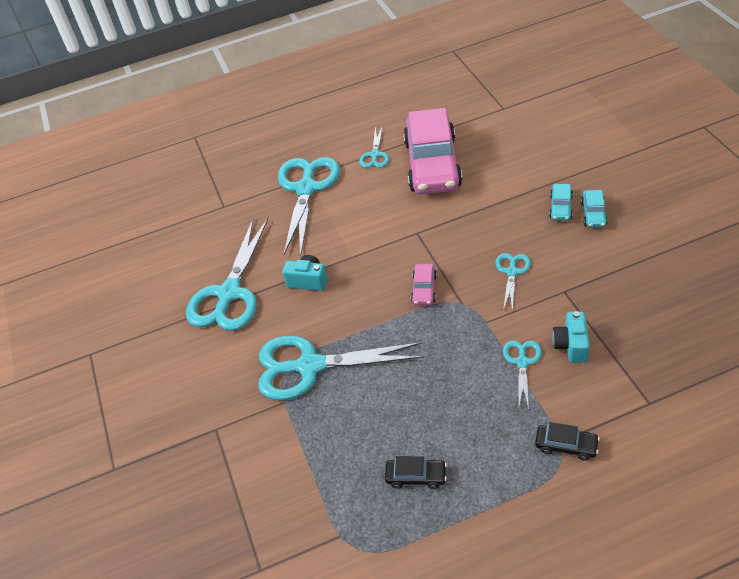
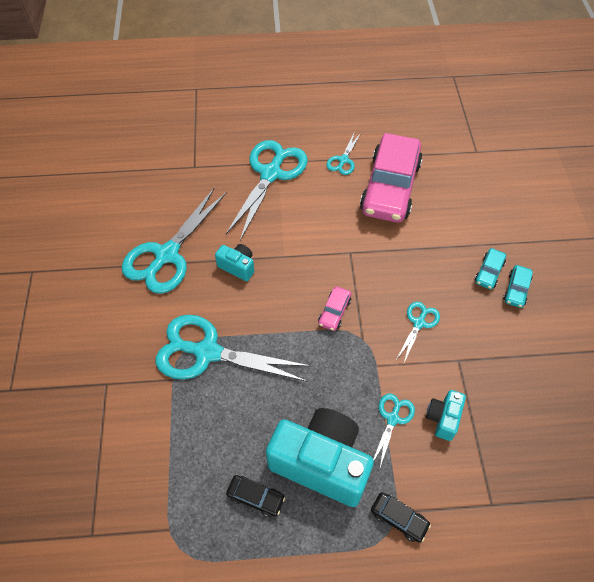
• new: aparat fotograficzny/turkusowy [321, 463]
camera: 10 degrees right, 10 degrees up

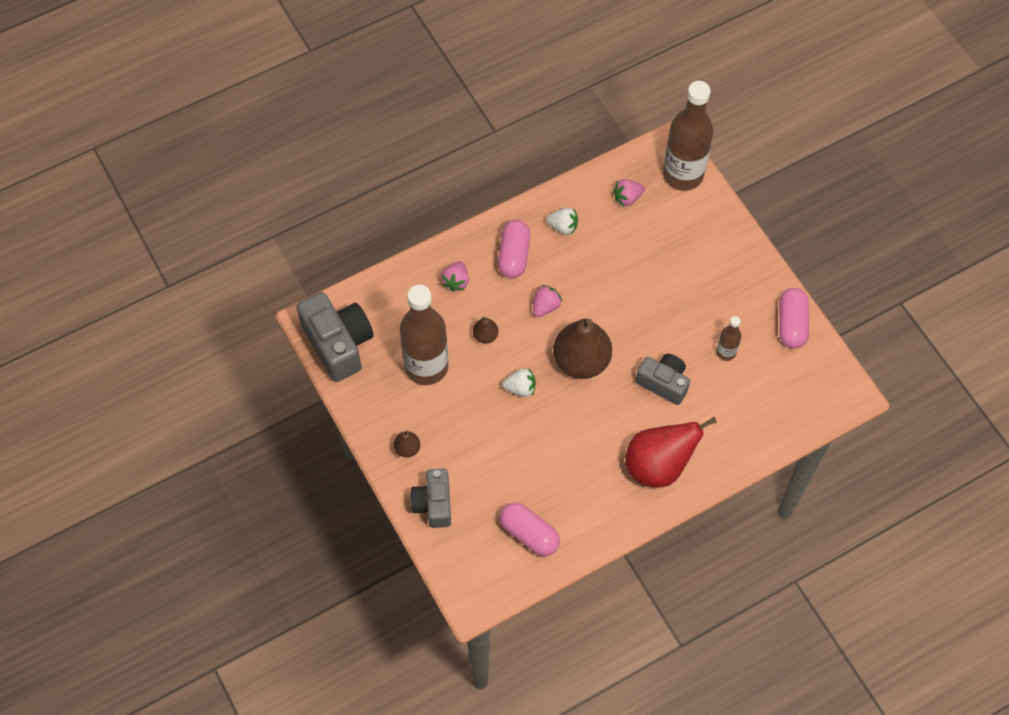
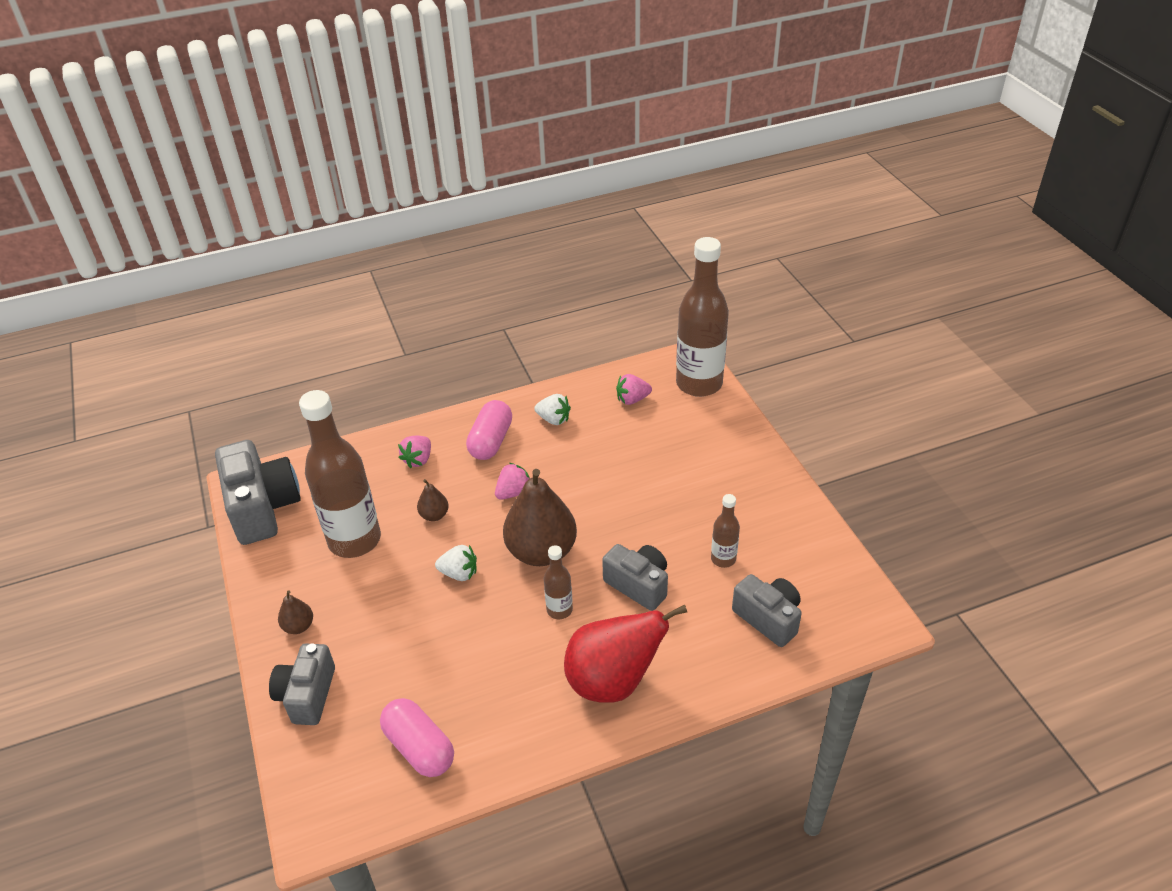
• new: butelka/brązowy [559, 610]
• new: aparat fotograficzny/szary [768, 618]
• gone: kapsułka/różowy [791, 324]
camera: 10 degrees right, 20 degrees down

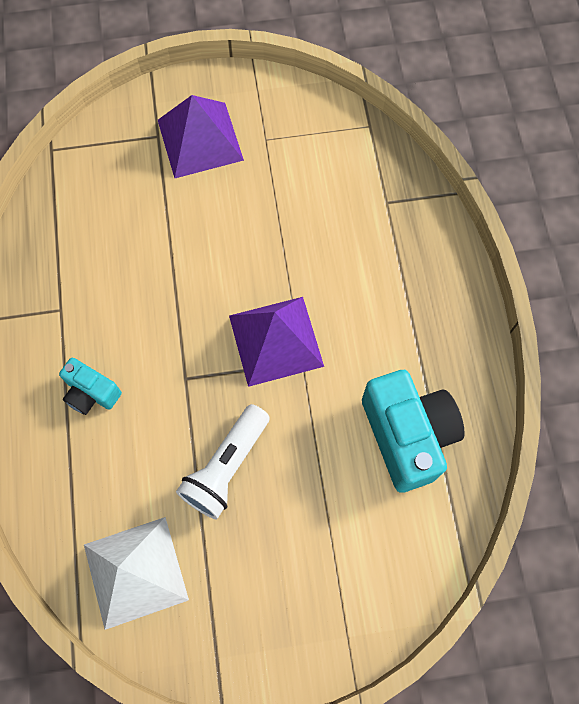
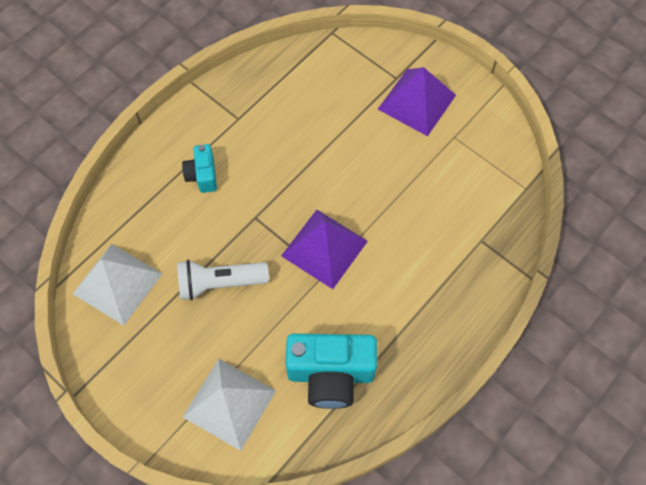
• new: piramida/biały [229, 403]
• rotated: aparat fotograficzny/turkusowy [407, 435] = [330, 374] 60 degrees clockwise
camera: 50 degrees right, 5 degrees down

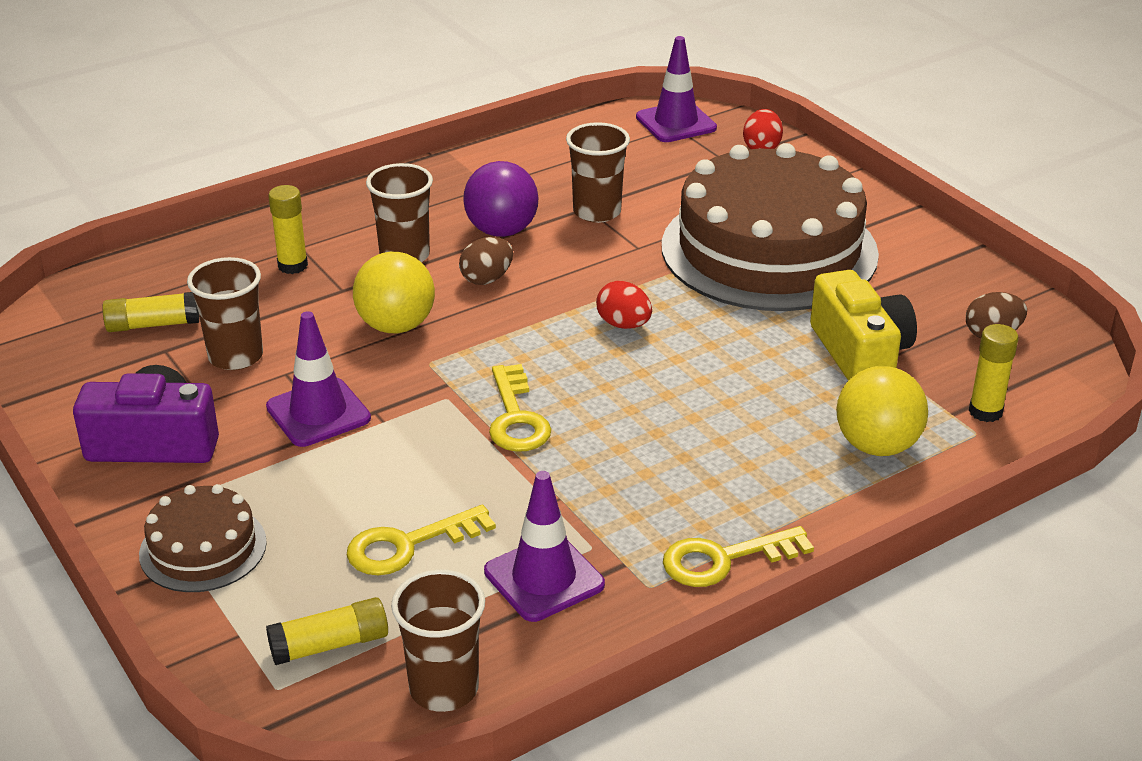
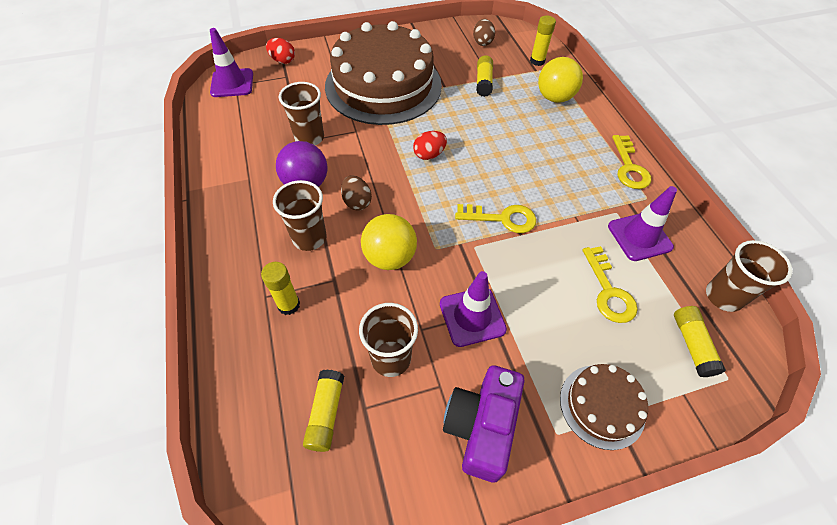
• swapped: aparat fotograficzny/żółty [860, 353] to klej w sztyfcie/żółty [483, 82]
camera: 75 degrees left, 20 degrees up

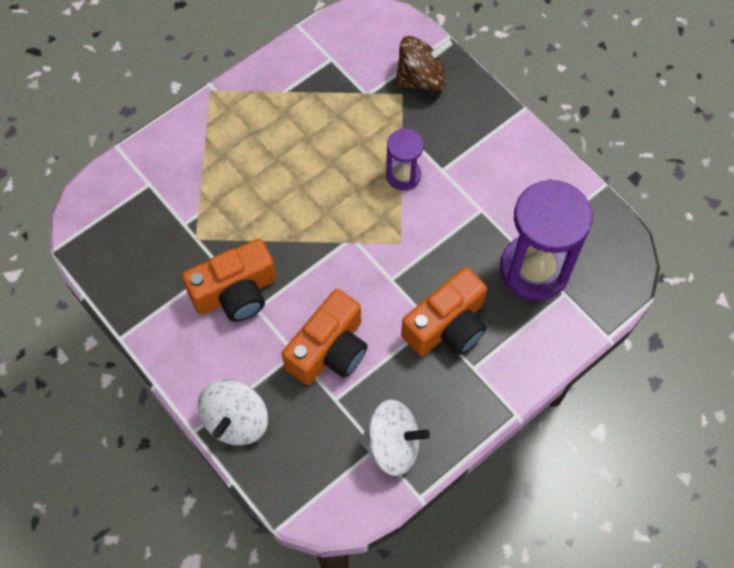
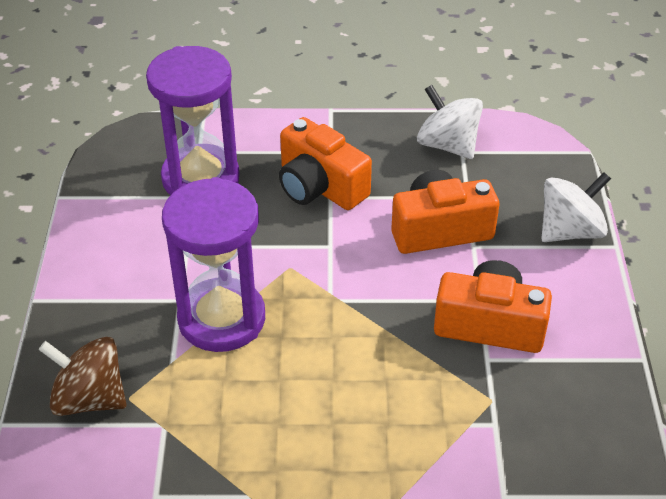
• scaled: klepsydra/fioletowy [403, 175] = [222, 319] x1.92
• rotated: aparat fotograficzny/pomarańczowy [447, 326] = [319, 186] 135 degrees counterclockwise
camera: 140 degrees left, 20 degrees down

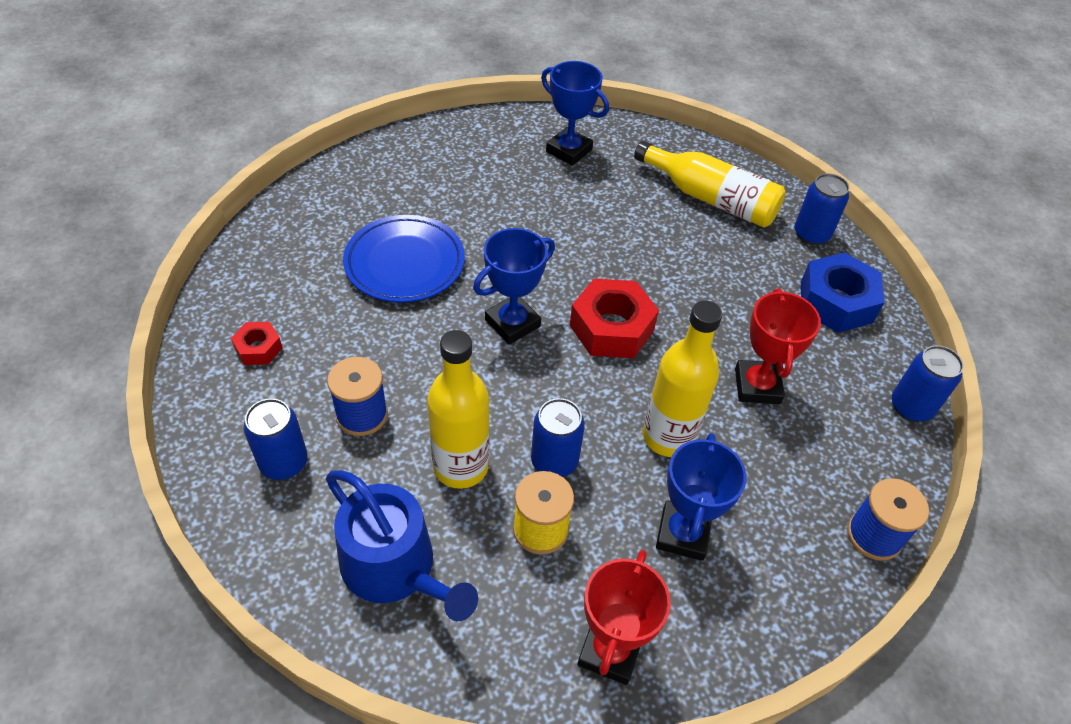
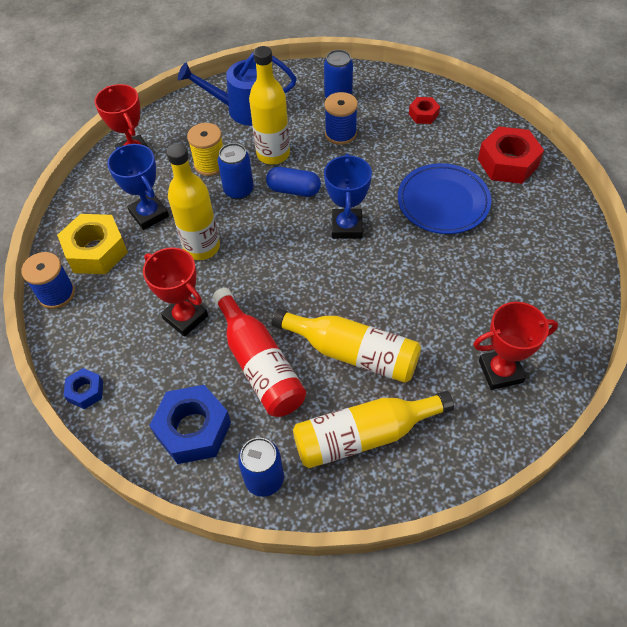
• new: nakrętka/żółty [96, 251]
• swapped: puszka/niebieski [911, 407] to nakrętka/niebieski [85, 391]
• new: butelka/czerwony [260, 364]
• new: kapsułka/niebieski [294, 190]
• new: butelka/żółty [353, 353]
• repainted: puchar/niebieski [569, 150] to puchar/czerwony [500, 371]
• shifted: nakrętka/czerwony [611, 328] to [508, 163]
camera: 135 degrees right, 5 degrees up

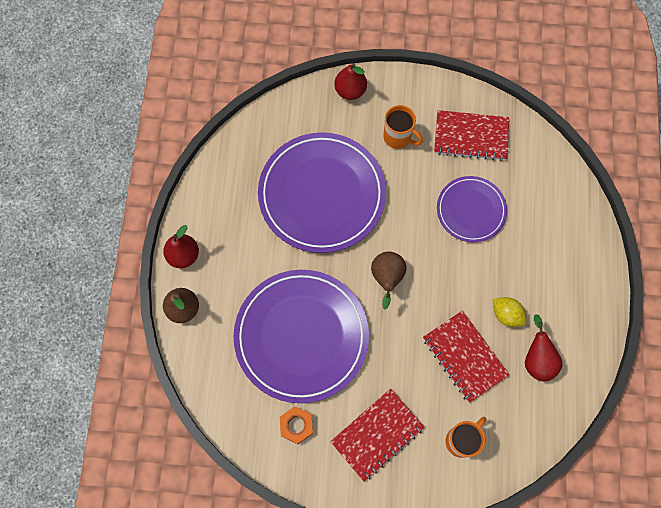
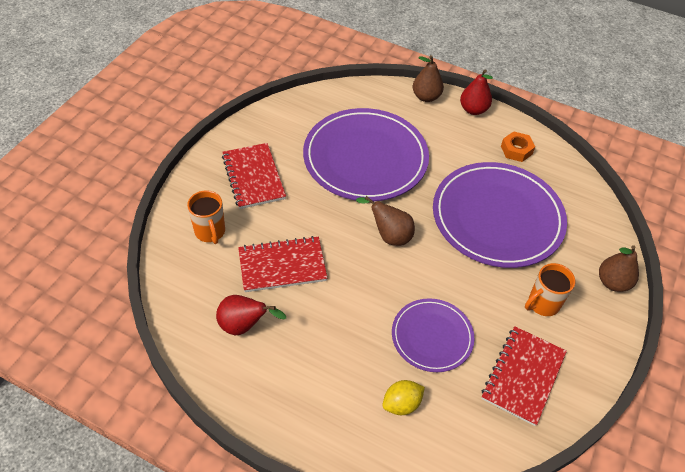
• shifted: cytryna/żółty [506, 314] to [401, 404]
• shifted: nakrętka/pomarańczowy [296, 425] to [516, 150]
• repainted: gruszka/czerwony [350, 90] to gruszka/brązowy [612, 282]
camera: 110 degrees right, 20 degrees down

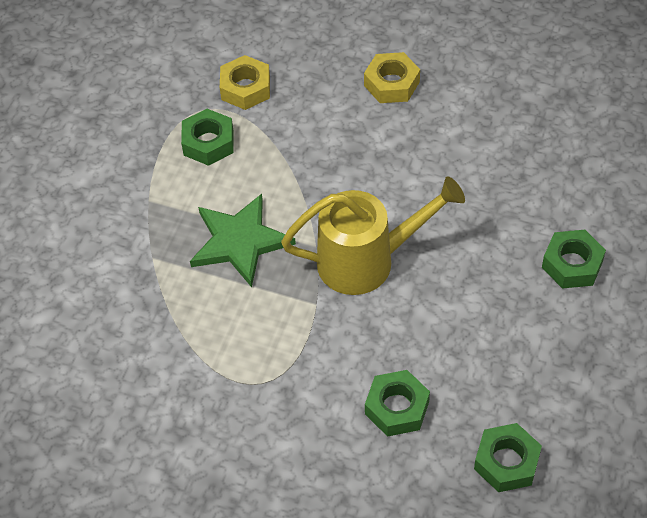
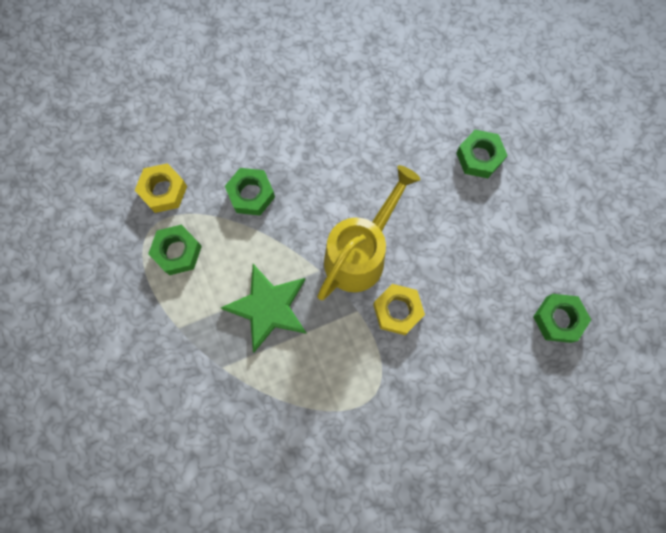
• shifted: nakrętka/zielony [397, 408] to [251, 194]
• shifted: nakrętka/żółty [391, 83] to [397, 310]
camera: 45 degrees left, 20 degrees up

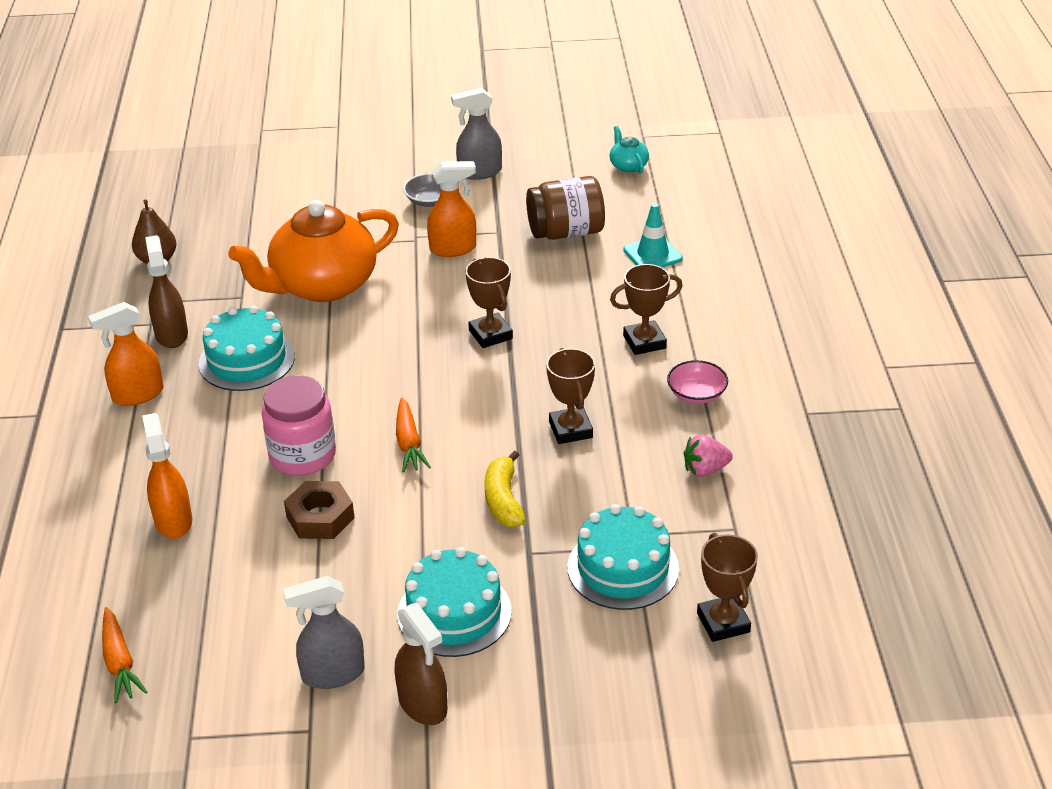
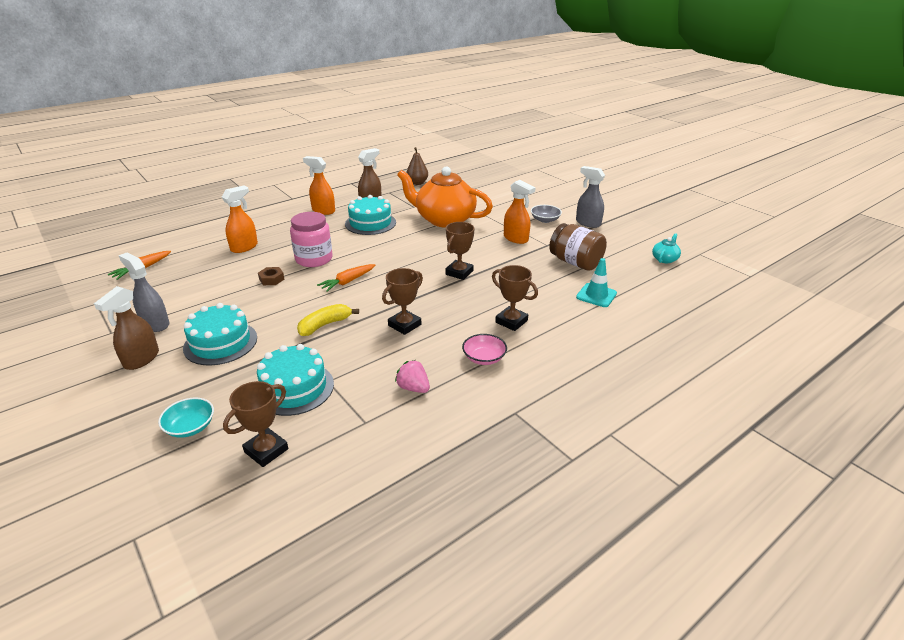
• new: miska/turkusowy [190, 427]
• scaled: nakrętka/brązowy [320, 517] = [271, 279] x0.66
camera: 55 degrees right, 5 degrees down

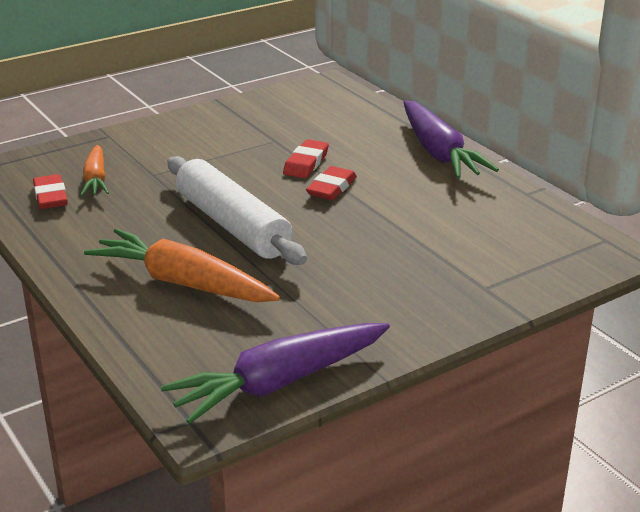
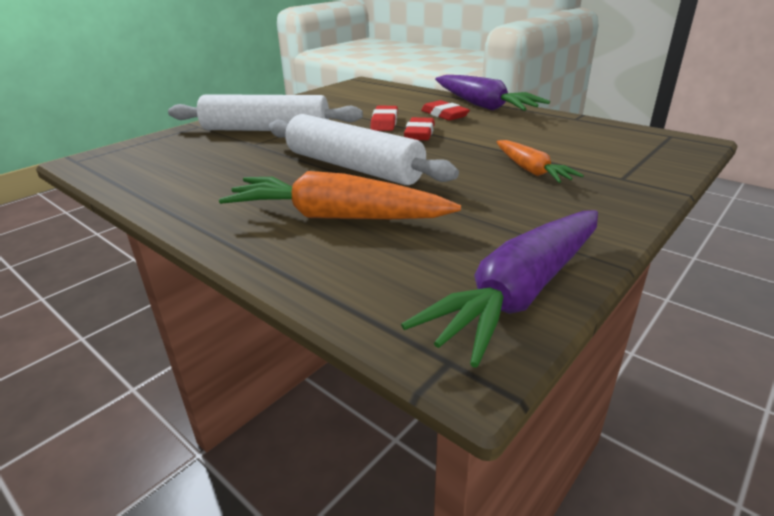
• new: wałek do ciasta/biały [266, 130]
• shifted: gumka do mazania/czerwony [50, 196] to [444, 114]
• shifted: marchewka/pomarańczowy [96, 179] to [531, 170]
camera: 15 degrees left, 0 degrees up

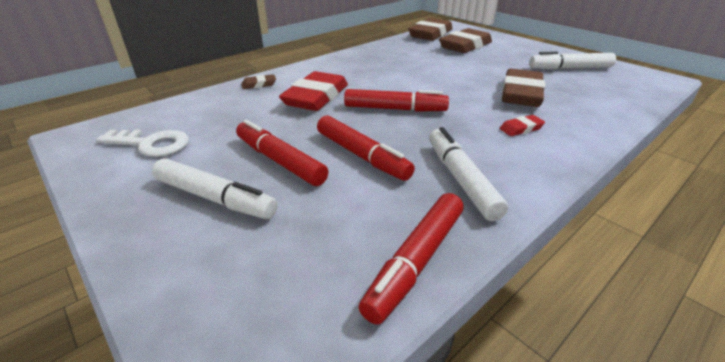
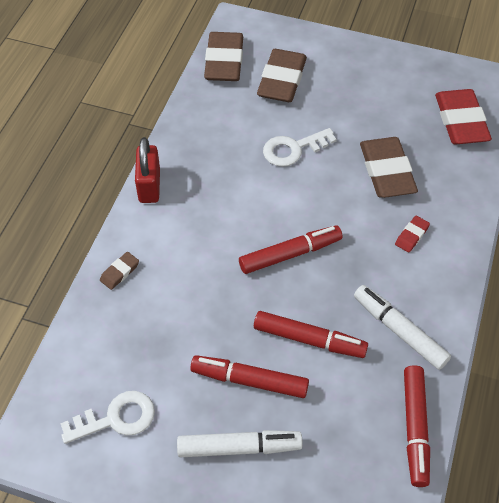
• new: kłódka/czerwony [149, 186]
• new: klucz/biały [293, 149]
• shifted: gumka do mazania/czerwony [316, 97] to [460, 121]
• gone: flamaster/biały [570, 68]
camera: 30 degrees left, 20 degrees up

